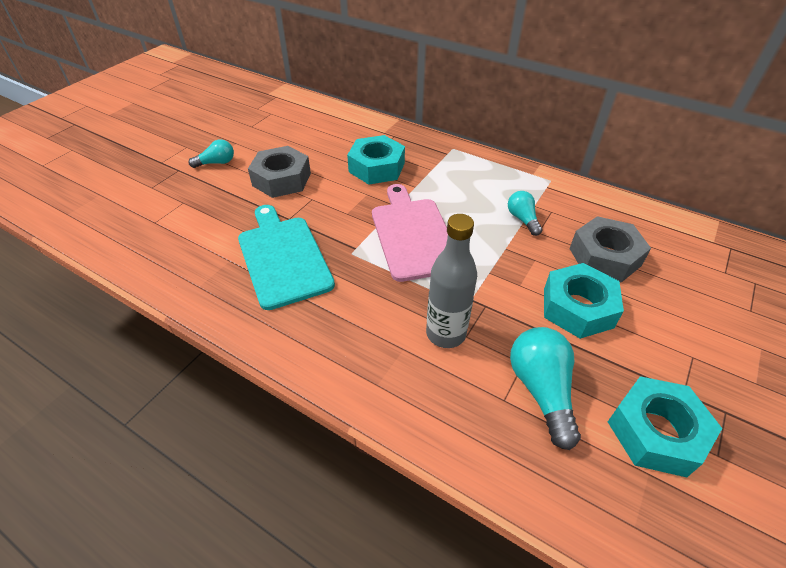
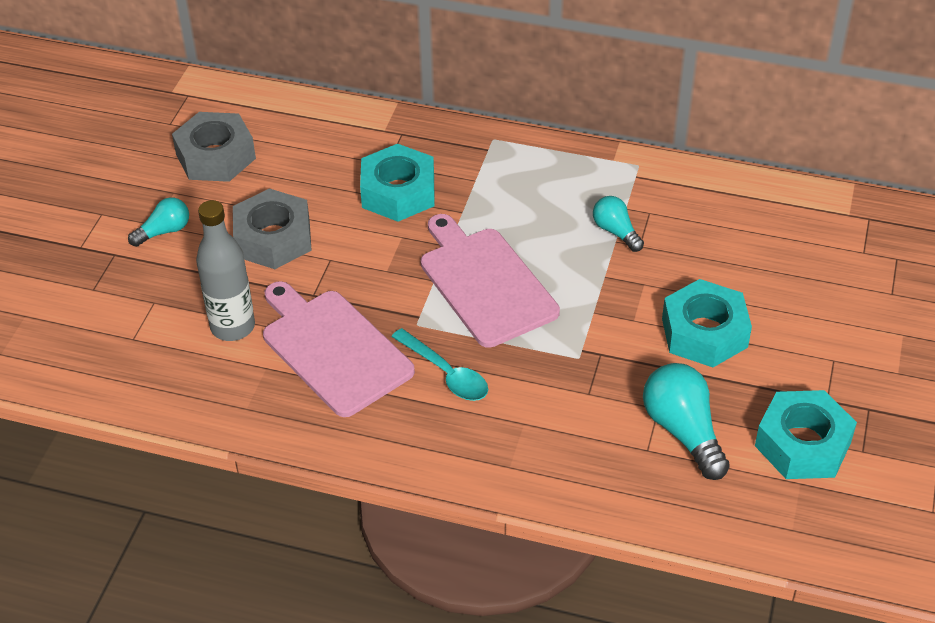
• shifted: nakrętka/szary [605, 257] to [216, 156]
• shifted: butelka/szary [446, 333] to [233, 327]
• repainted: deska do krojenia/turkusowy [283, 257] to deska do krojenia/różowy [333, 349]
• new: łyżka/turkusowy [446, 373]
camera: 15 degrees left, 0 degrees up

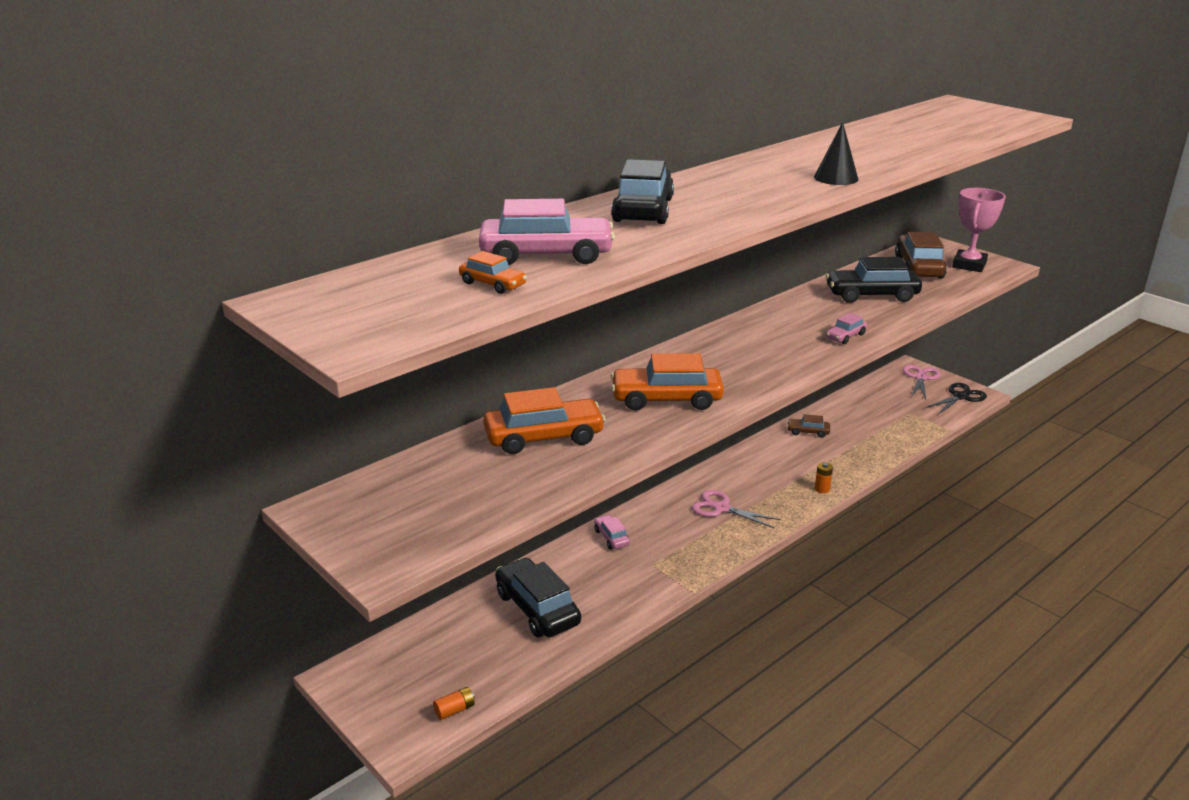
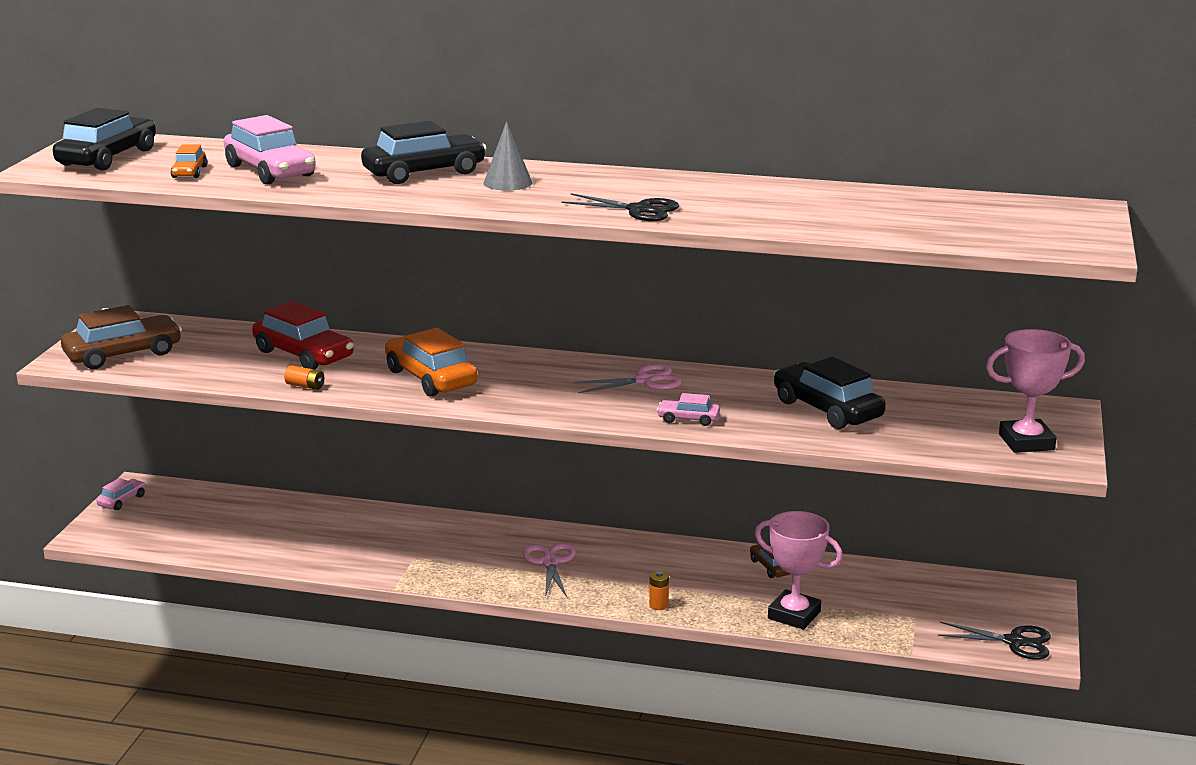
• shifted: samochód/czarny [537, 608] to [107, 157]
• shifted: samochód/brązowy [918, 267] to [123, 354]
• shifted: samochód/różowy [611, 537] to [122, 500]
• repainted: samochód/pomarańczowy [544, 437] to samochód/czerwony [303, 355]
• shifted: bateria/pomarańczowy [454, 710] to [305, 386]
• new: stożek/szary [507, 183]
• swapped: stożek/czarny [836, 178] to nożyczki/czarny [639, 210]
• shifted: nożyczki/różowy [920, 378] to [645, 381]
• new: puchar/różowy [794, 615]
camera: 55 degrees right, 5 degrees down

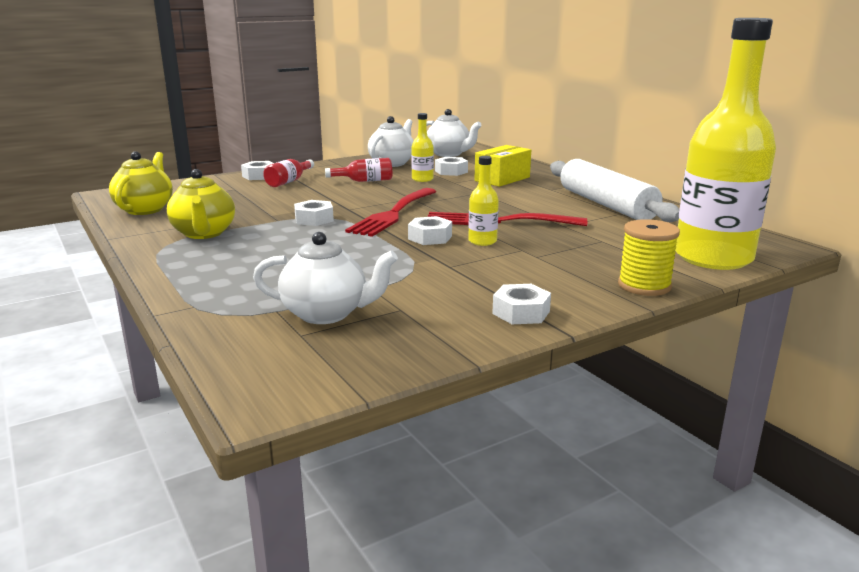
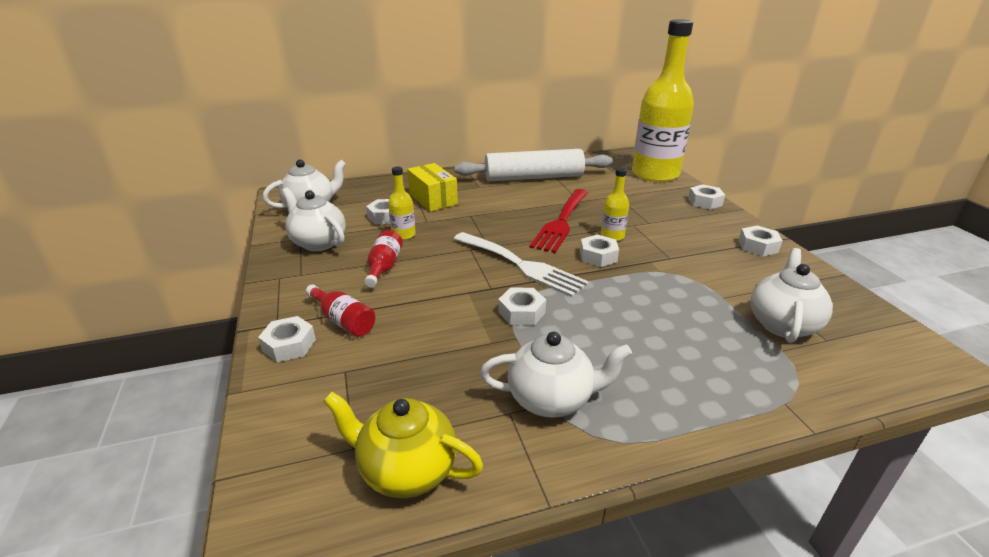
• repainted: widelec/czerwony [393, 214] to widelec/biały [521, 265]
• repainted: imbryk/żółty [204, 233] to imbryk/biały [551, 399]
• swapped: szpulka/żółty [644, 286] to nakrętka/biały [705, 202]
camera: 75 degrees left, 10 degrees up

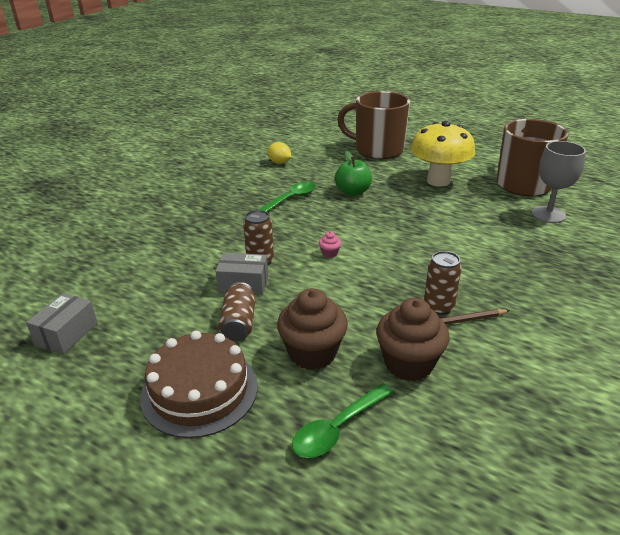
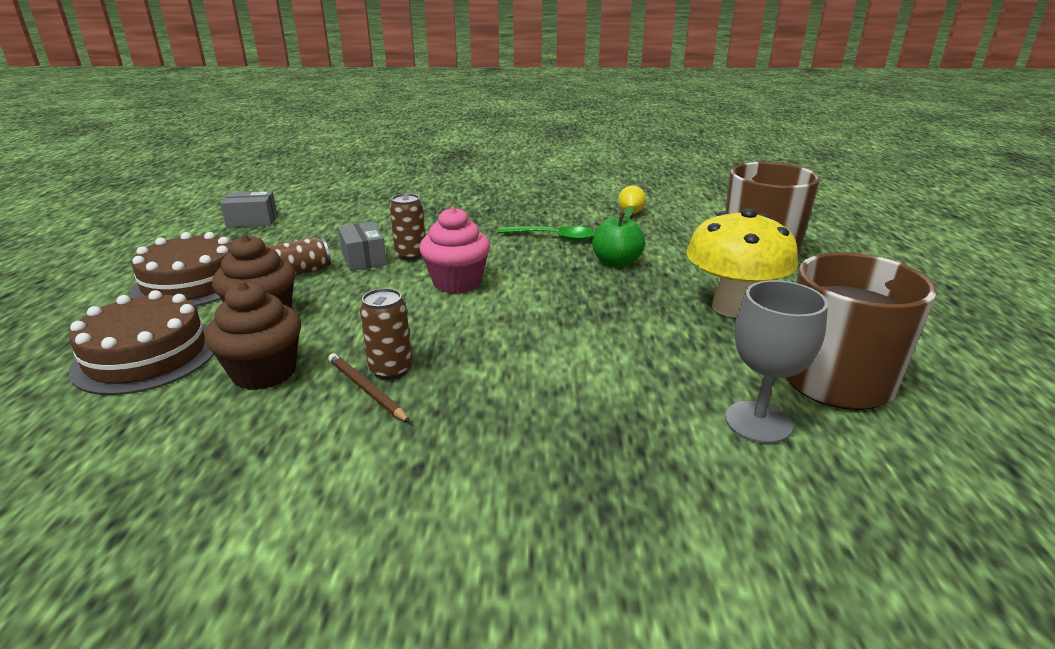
• swapped: łyżka/zielony [337, 428] to tort/brązowy [147, 356]
• scaled: muffinka/różowy [329, 253] = [457, 282] x2.42
camera: 60 degrees right, 5 degrees down

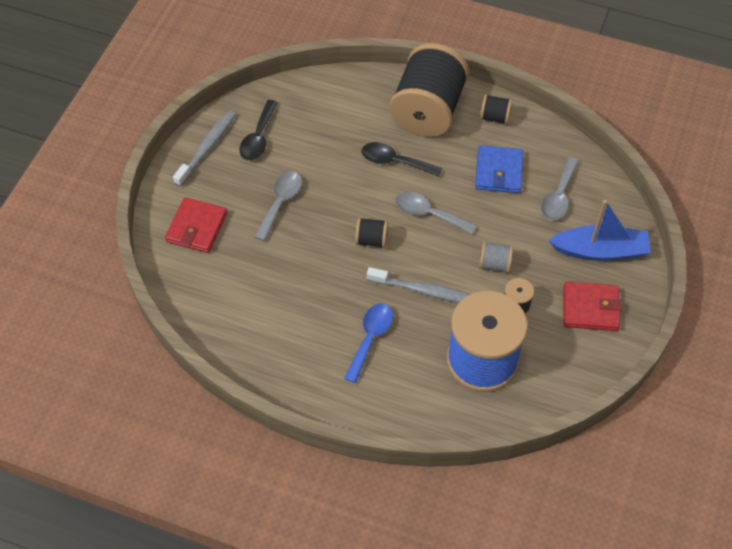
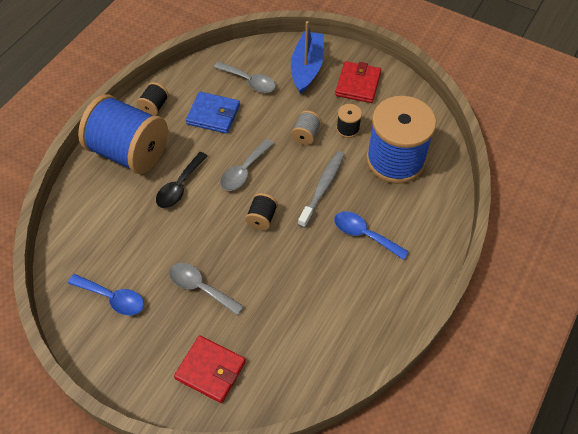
• repainted: łyżka/czarny [258, 138] to łyżka/niebieski [113, 298]
• repainted: szpulka/czarny [427, 111] to szpulka/niebieski [129, 152]
• gone: szczoteczka do zębów/szary [207, 147]
camera: 80 degrees left, 0 degrees up

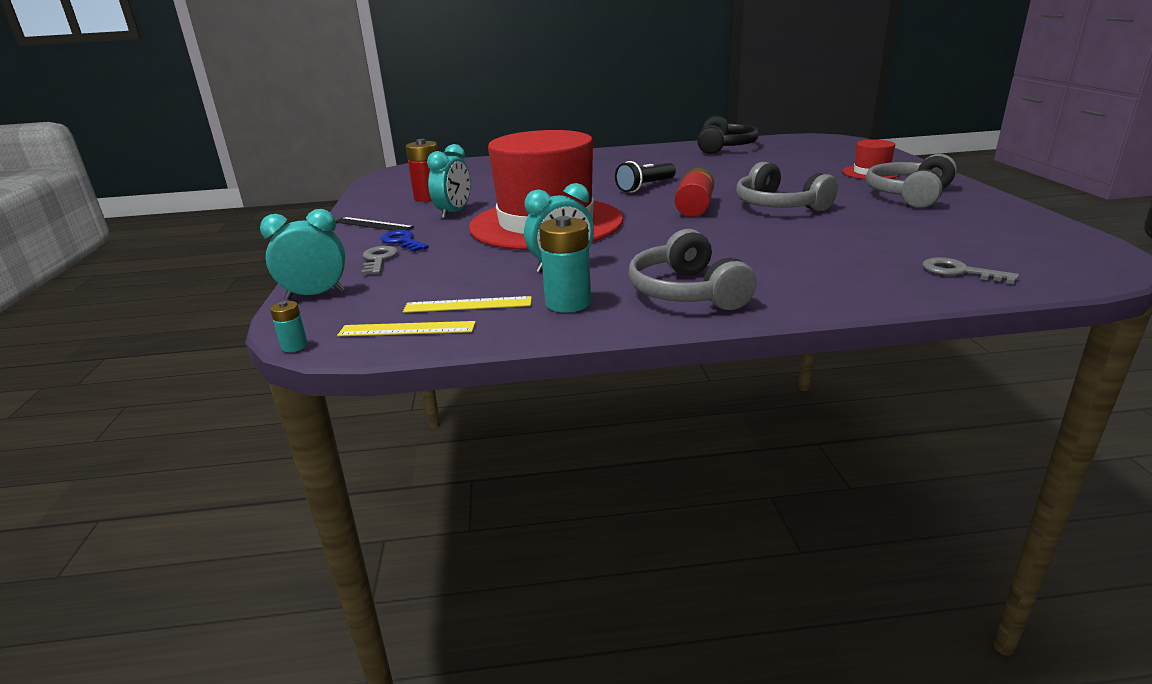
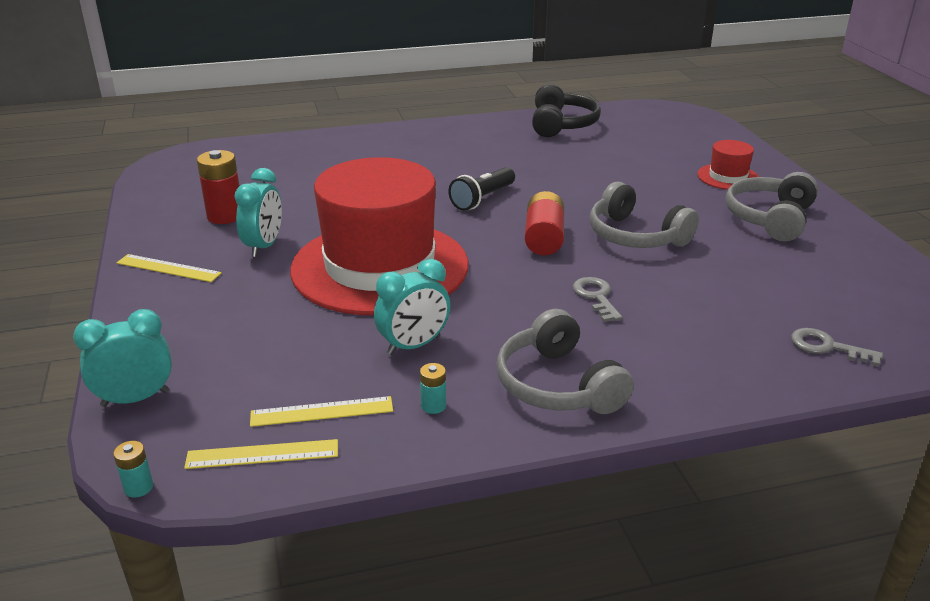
• repainted: linijka/czarny [373, 224] to linijka/żółty [168, 268]
• scaled: bateria/turkusowy [568, 303] = [433, 406] x0.50
• shifted: klucz/szary [379, 259] to [596, 297]
• gone: klucz/niebieski [403, 241]
camera: 10 degrees left, 5 degrees up

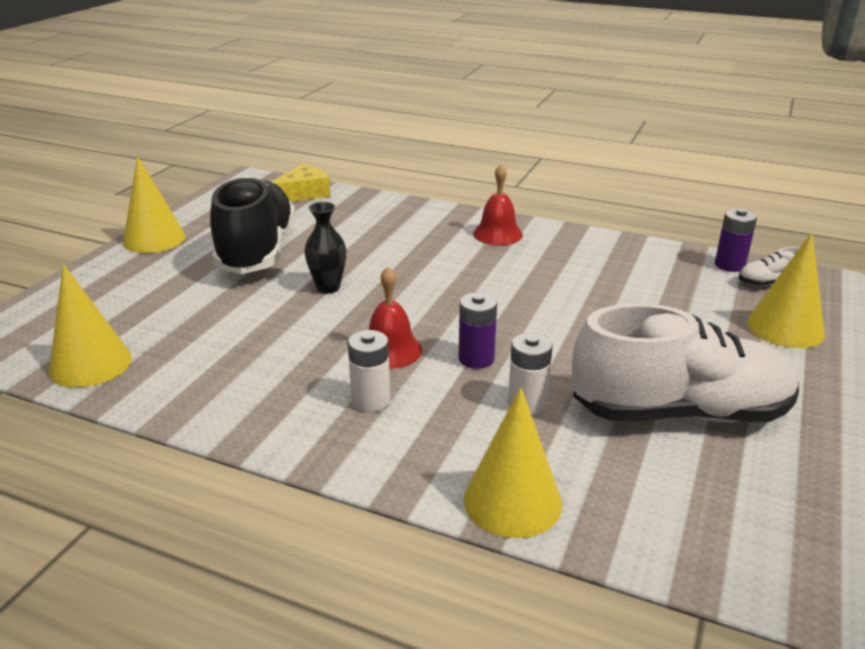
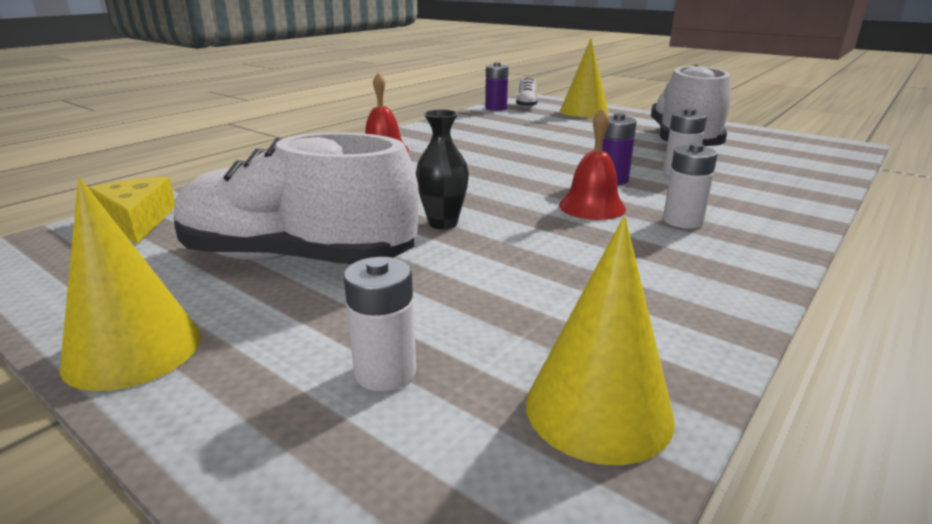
• repainted: but/czarny [257, 251] to but/biały [297, 259]
• new: bateria/biały [385, 372]
• gone: stożek/żółty [512, 501]
camera: 75 degrees left, 5 degrees down

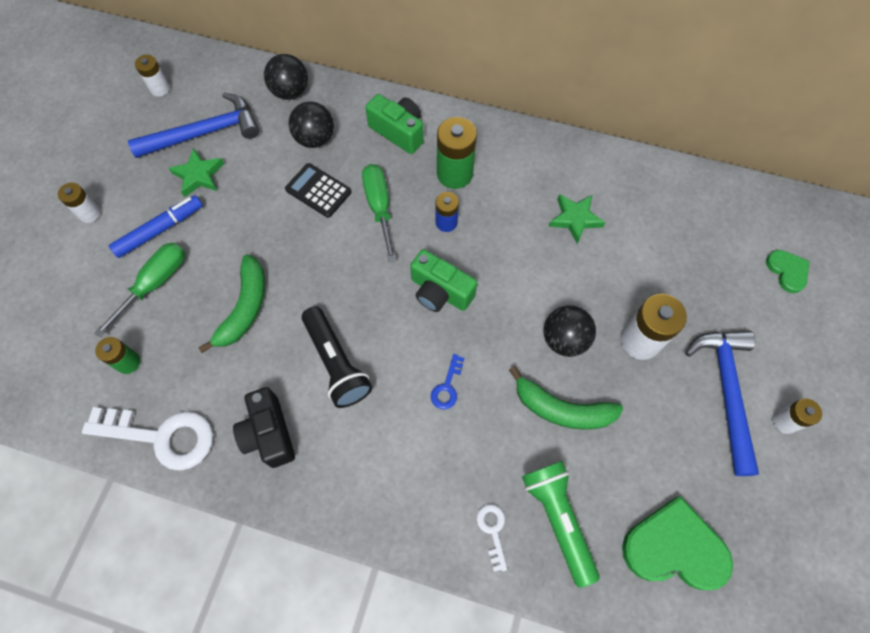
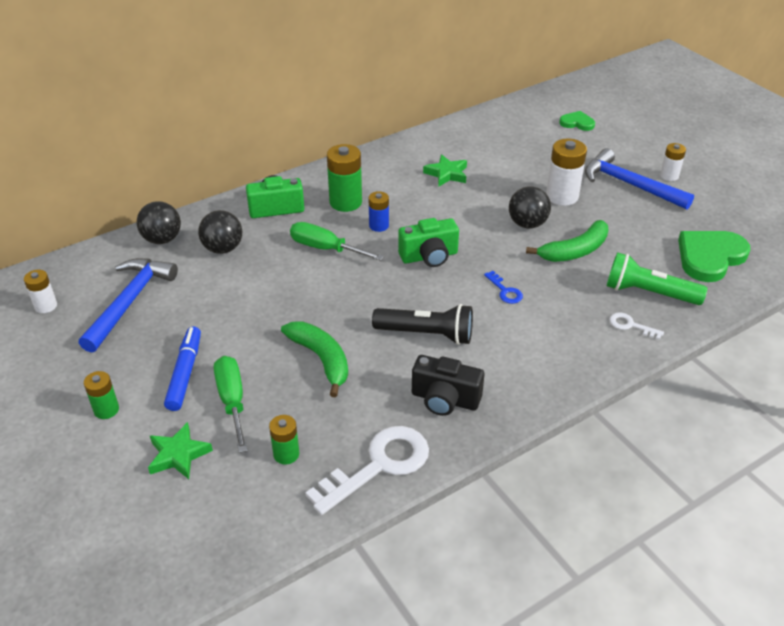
• repainted: bateria/biały [90, 213] to bateria/zielony [106, 410]
• shifted: gwiazda/zielony [199, 175] to [178, 454]
• gone: kalkulator/czarny [318, 191]
camera: 50 degrees left, 25 degrees down

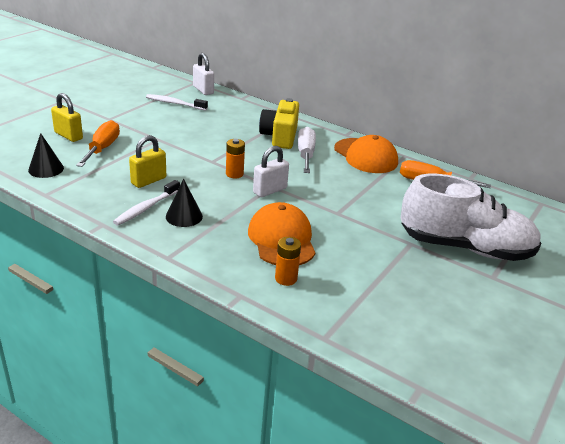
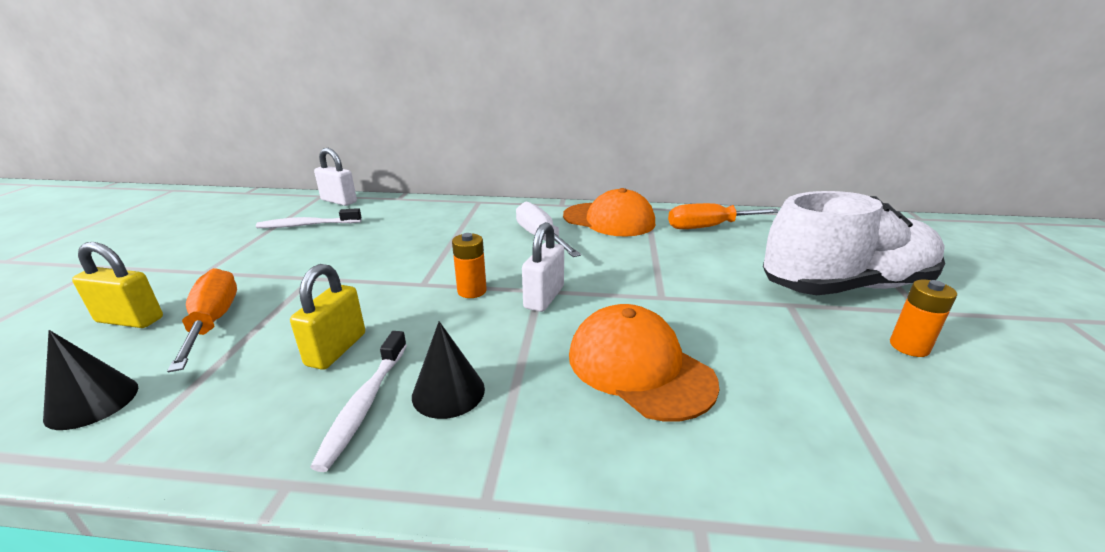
• shifted: bateria/pomarańczowy [286, 278] to [909, 346]
• gone: aparat fotograficzny/żółty [280, 136]
camera: 25 degrees left, 5 degrees down

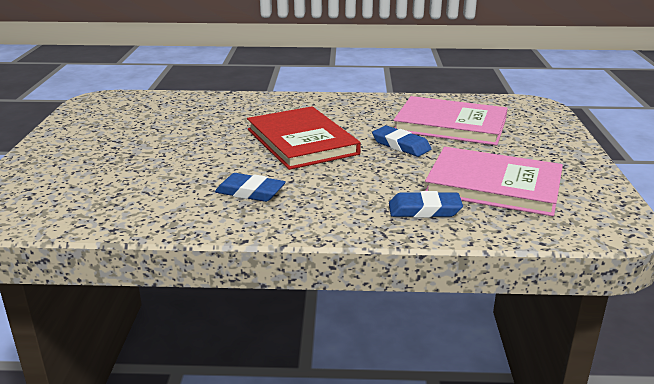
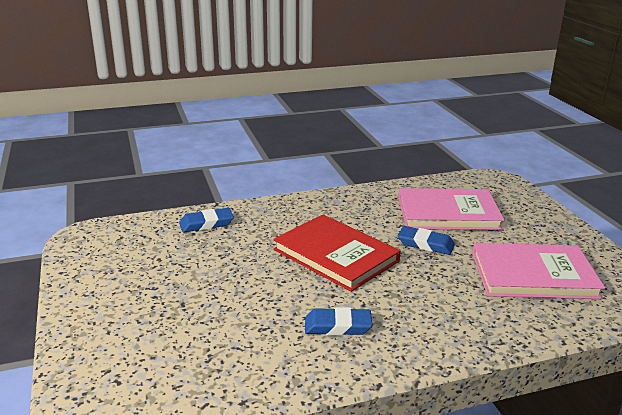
• shifted: gumka do mazania/niebieski [424, 210] to [206, 224]
camera: 20 degrees left, 0 degrees up

